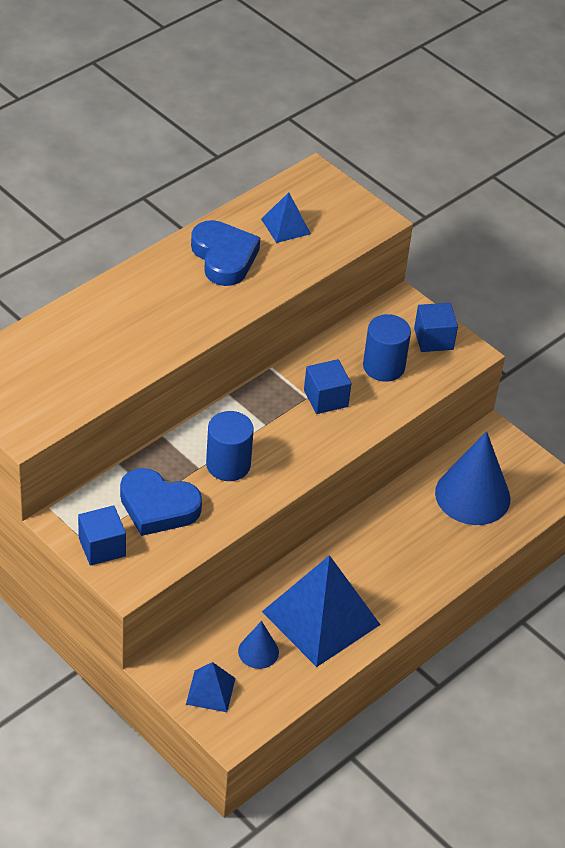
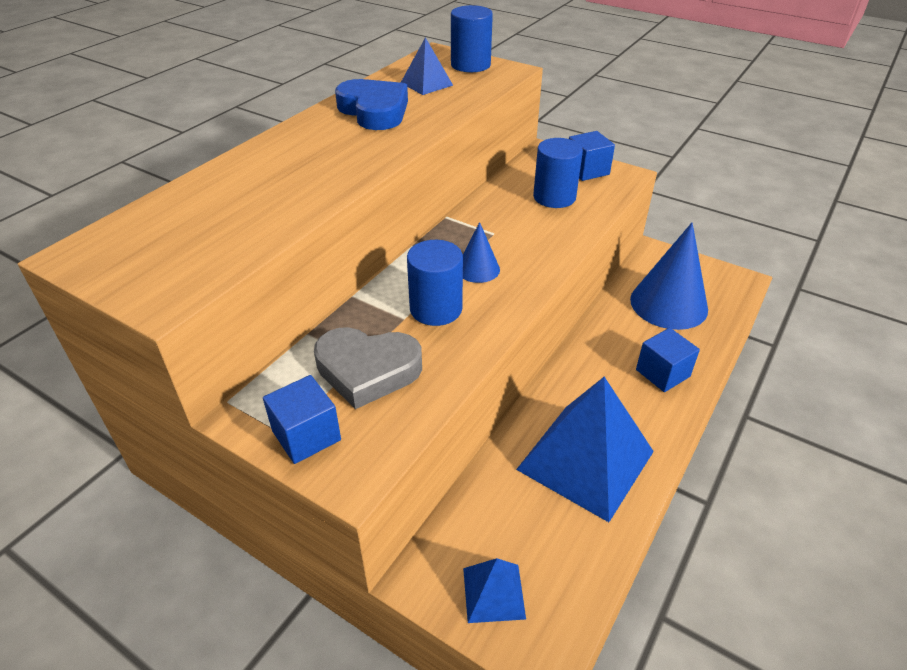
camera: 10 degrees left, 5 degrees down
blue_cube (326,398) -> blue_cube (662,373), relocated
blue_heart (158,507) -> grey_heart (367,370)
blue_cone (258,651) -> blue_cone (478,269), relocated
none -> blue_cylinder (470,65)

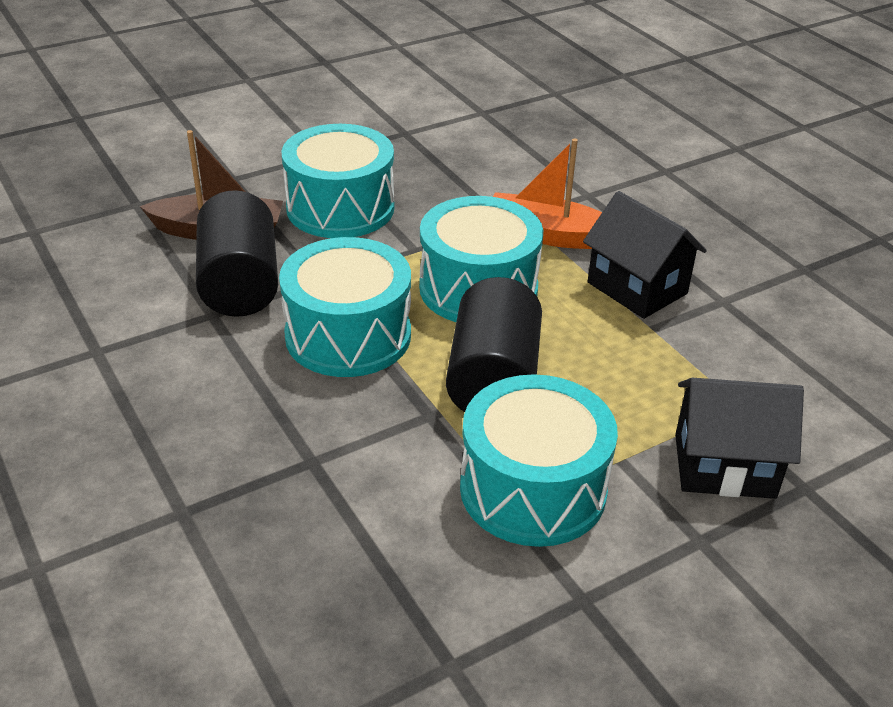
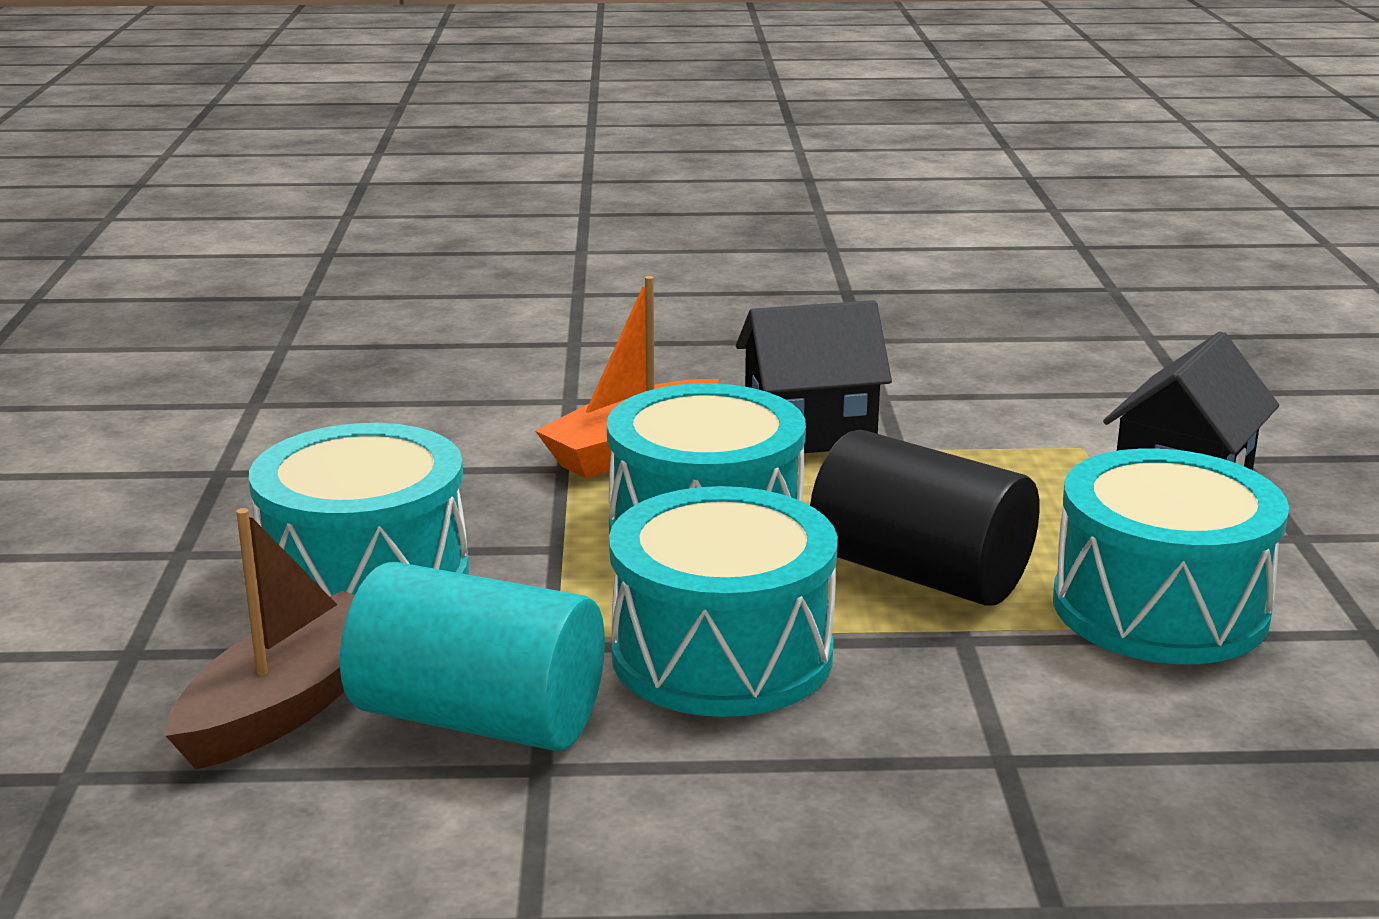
camera: 60 degrees left, 15 degrees down
black_cylinder (240,283) -> turquoise_cylinder (478,719)

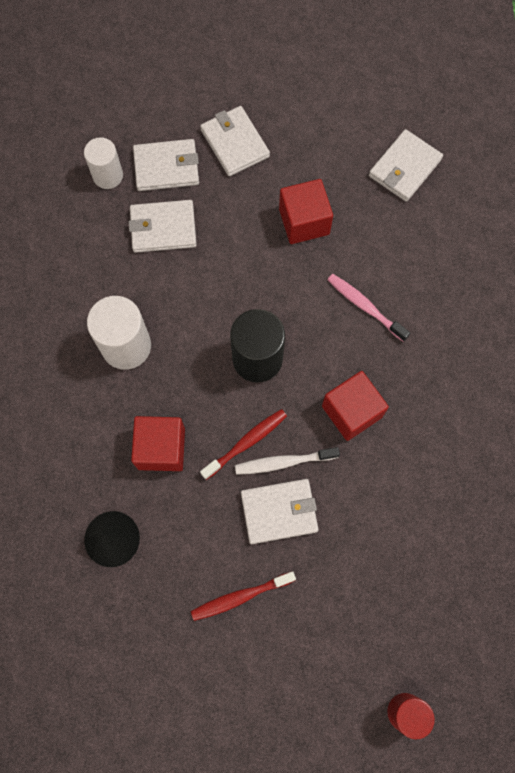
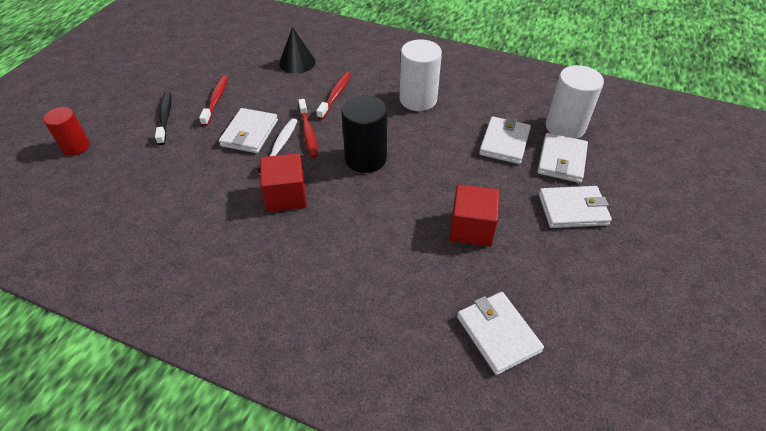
camera: 115 degrees right, 25 degrees down
white_cylinder (108,175) -> white_cylinder (565,127), x1.54
pink_toothbrush (365,306) -> none
red_cube (161,448) -> red_toothbrush (335,95)
none -> black_toothbrush (165,117)

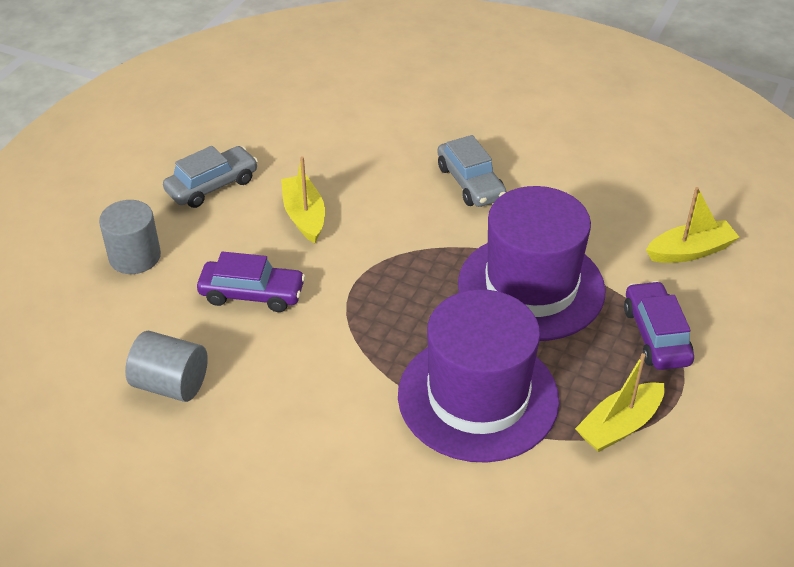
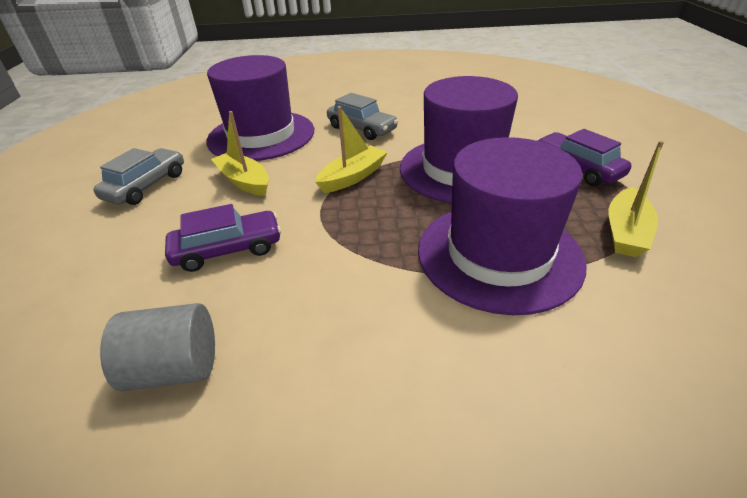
camera: 25 degrees left, 5 degrees down
yellow_boat (690,251) -> yellow_boat (352,177), relocated
grey_cylinder (135,257) -> none
none -> purple_hat (261,135)

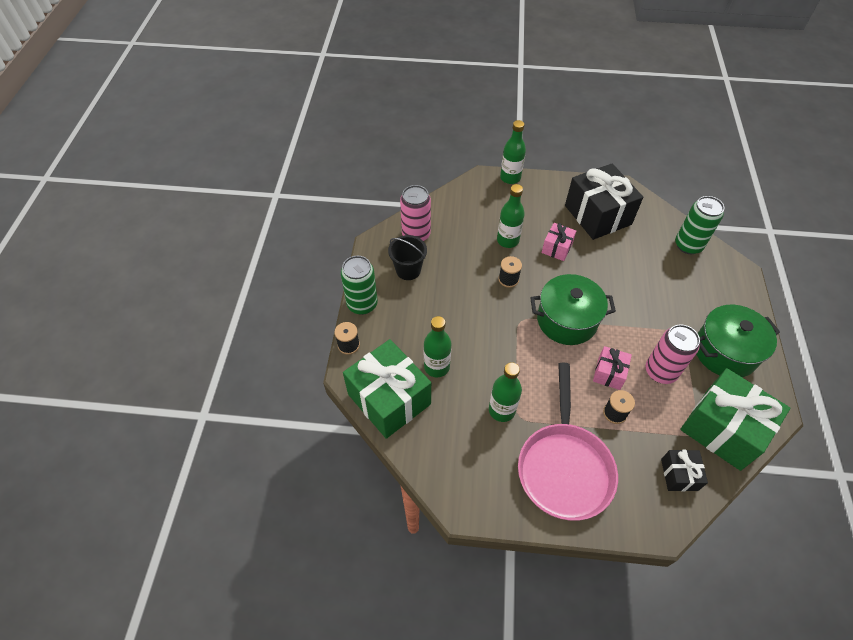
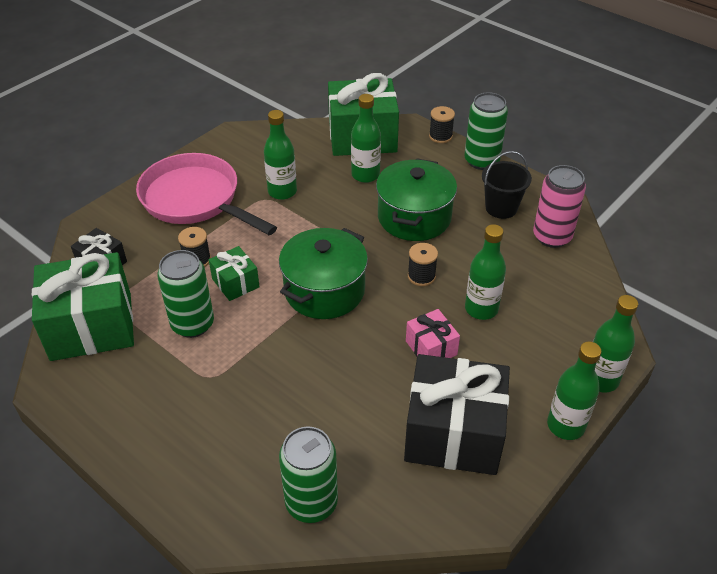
camera: 125 degrees right, 10 degrees down
green_pot (725,352) -> green_pot (414,217), relocated
pink_can (660,371) -> green_can (192,324)
pink_gift (609,373) -> green_gift (235,283)
none -> green_bottle (565,425)

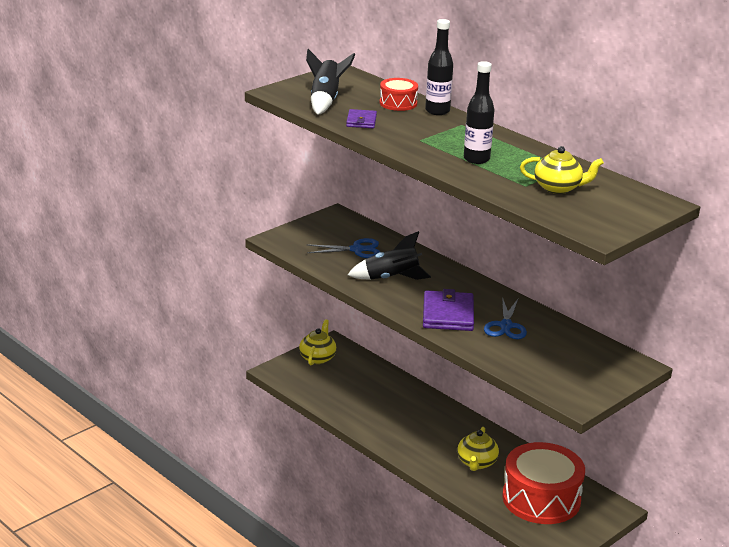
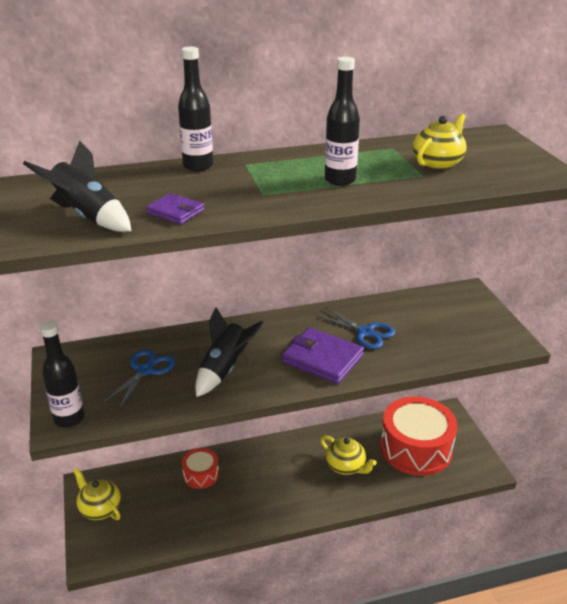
camera: 60 degrees left, 5 degrees up
red_drum (398,103) -> red_drum (201,474), relocated
none -> black_bottle (69,418)

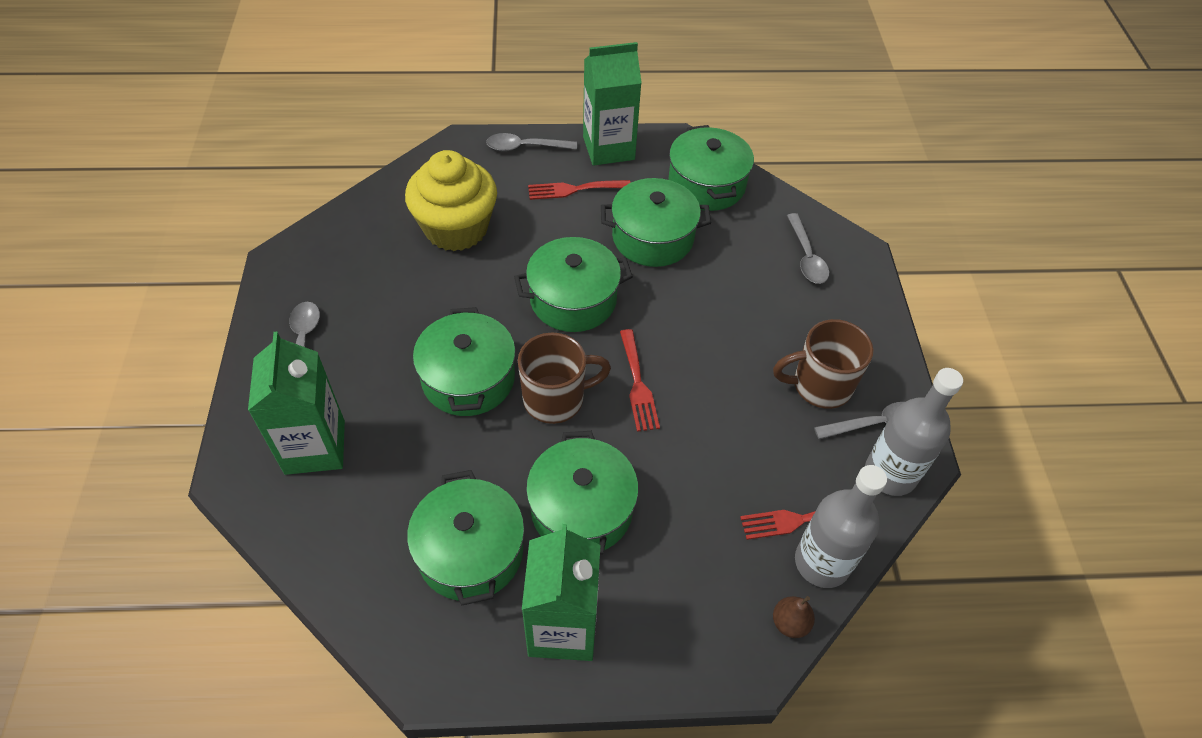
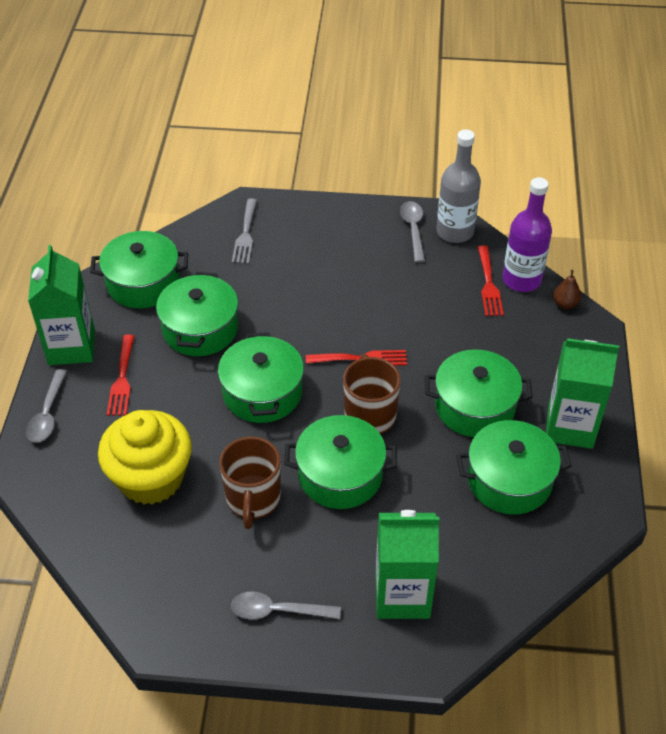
camera: 80 degrees left, 5 degrees down
grey_spoon (806,256) -> grey_fork (245,235)
brown_mug (819,385) -> brown_mug (253,499), relocated
grey_bottle (822,562) -> purple_bottle (521,280)

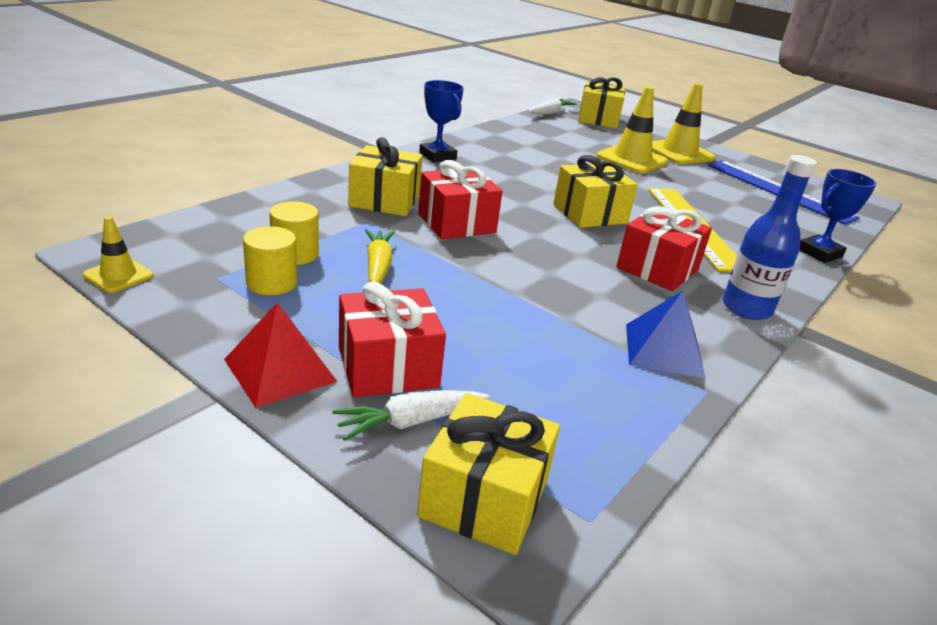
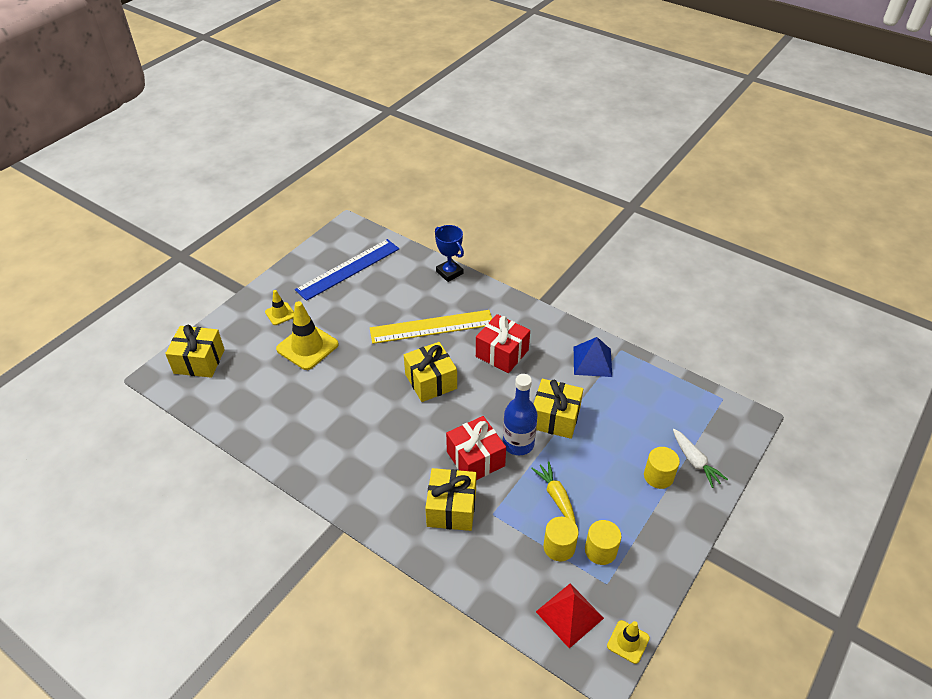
camera: 90 degrees left, 15 degrees up
blue_trophy (437,156) -> none
yellow_traffic_cone (679,152) -> yellow_traffic_cone (280,314), x0.54
white_carrot (550,113) -> none
blue_bottle (746,308) -> blue_bottle (518,444), relocated
yellow_carrot (378,266) -> yellow_carrot (556,496), 75 degrees clockwise
red_gift (388,367) -> yellow_cylinder (658,476)
red_pyramid (280,370) -> red_pyramid (569,615), relocated
yellow_gift (484,498) -> yellow_gift (555,418), relocated

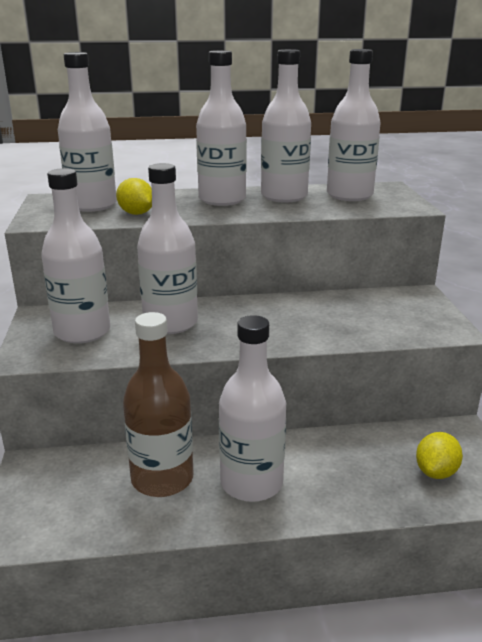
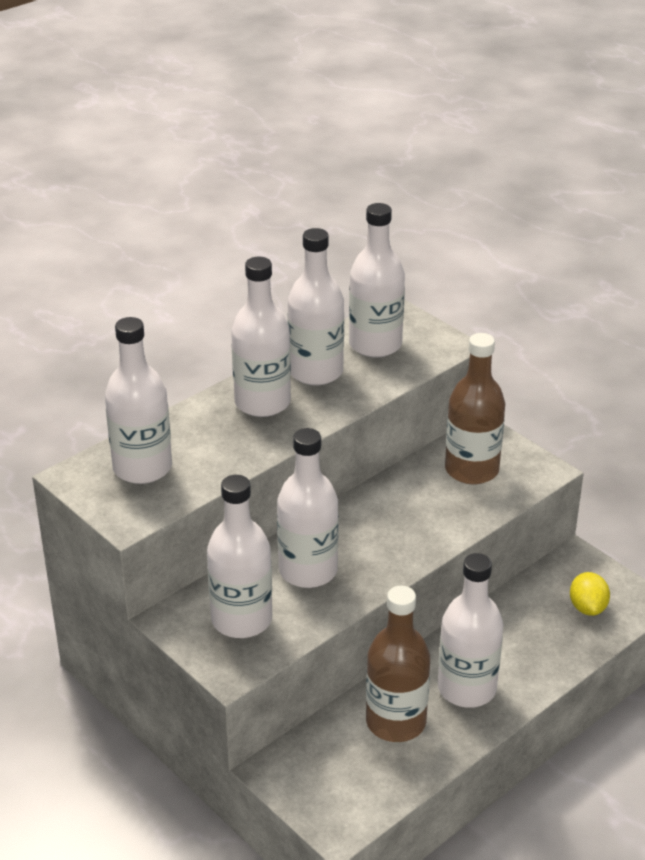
camera: 35 degrees left, 10 degrees up
yellow_lemon (136,213) -> none
none -> brown_bottle (471,470)

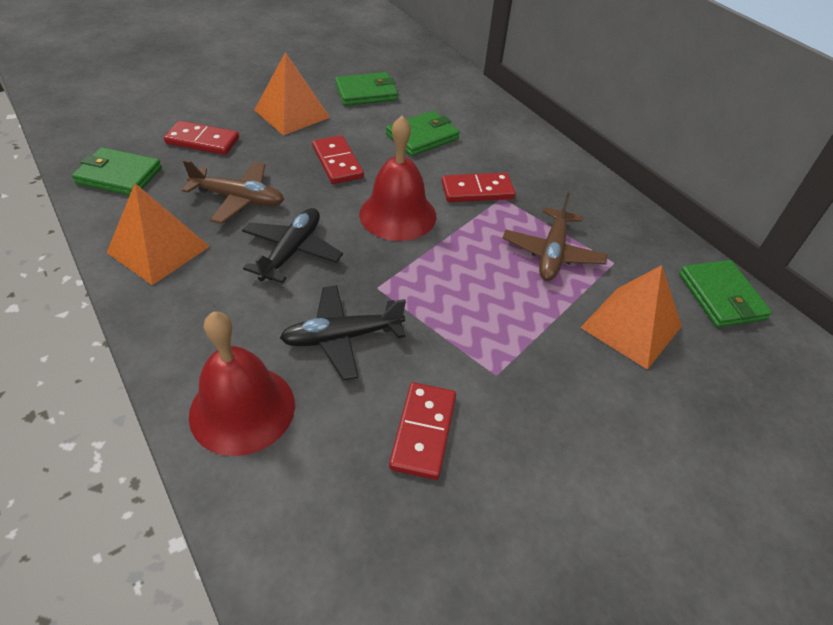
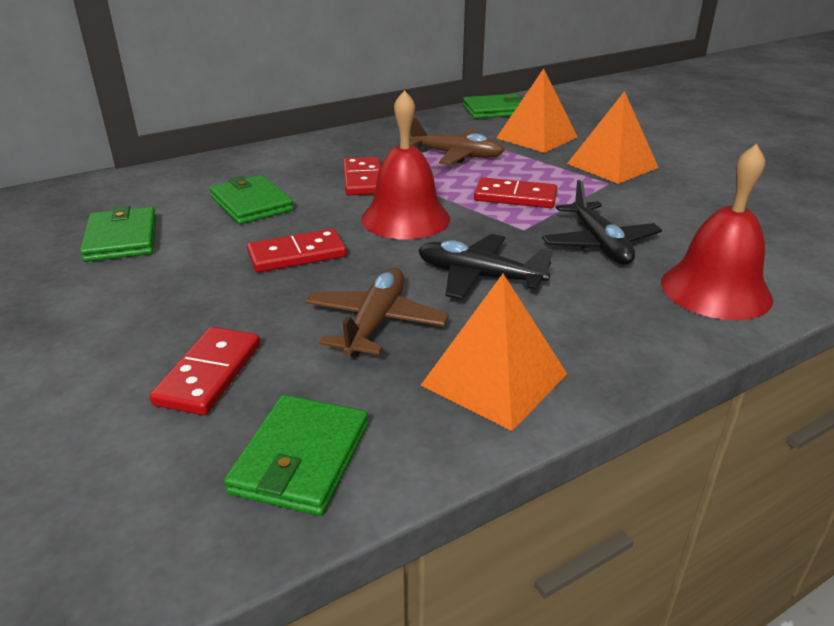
camera: 85 degrees left, 15 degrees down
orange_pyramid (292,113) -> orange_pyramid (612,165), relocated
red_domino (423,432) -> red_domino (515,197), relocated

